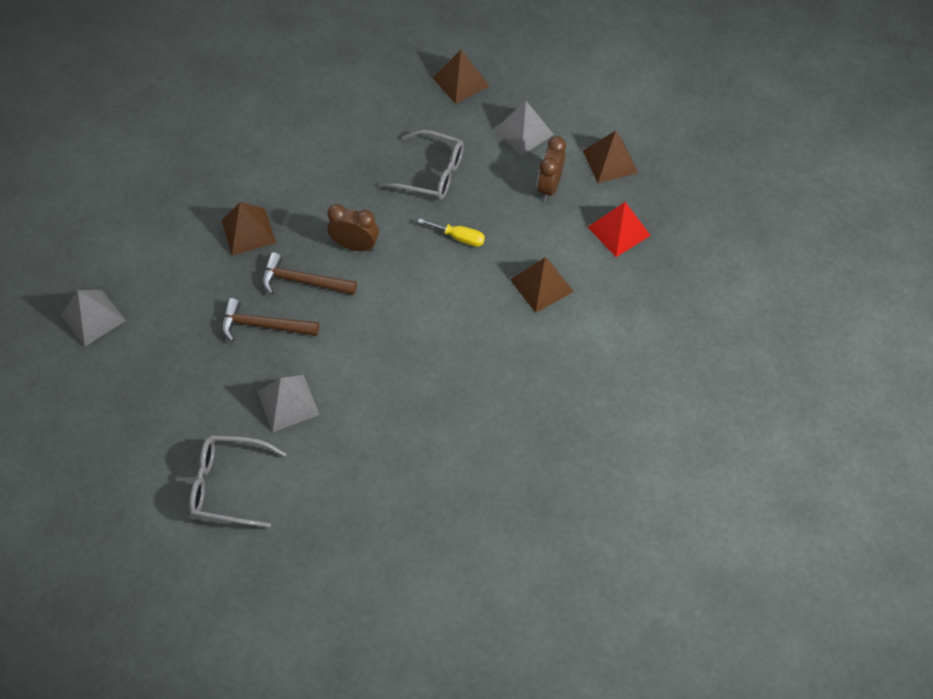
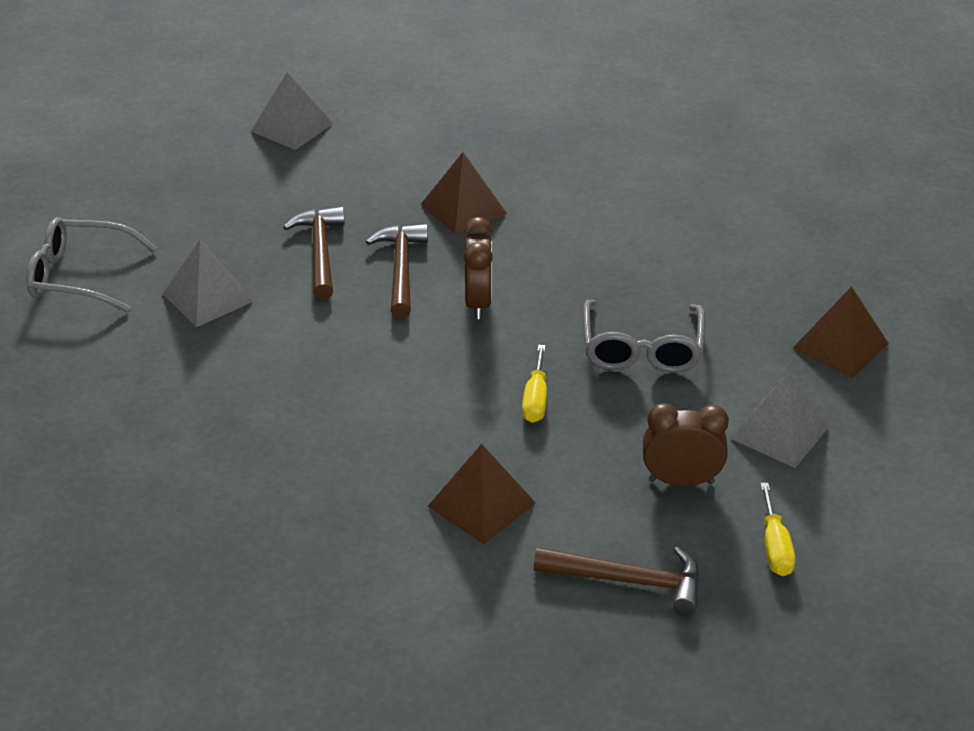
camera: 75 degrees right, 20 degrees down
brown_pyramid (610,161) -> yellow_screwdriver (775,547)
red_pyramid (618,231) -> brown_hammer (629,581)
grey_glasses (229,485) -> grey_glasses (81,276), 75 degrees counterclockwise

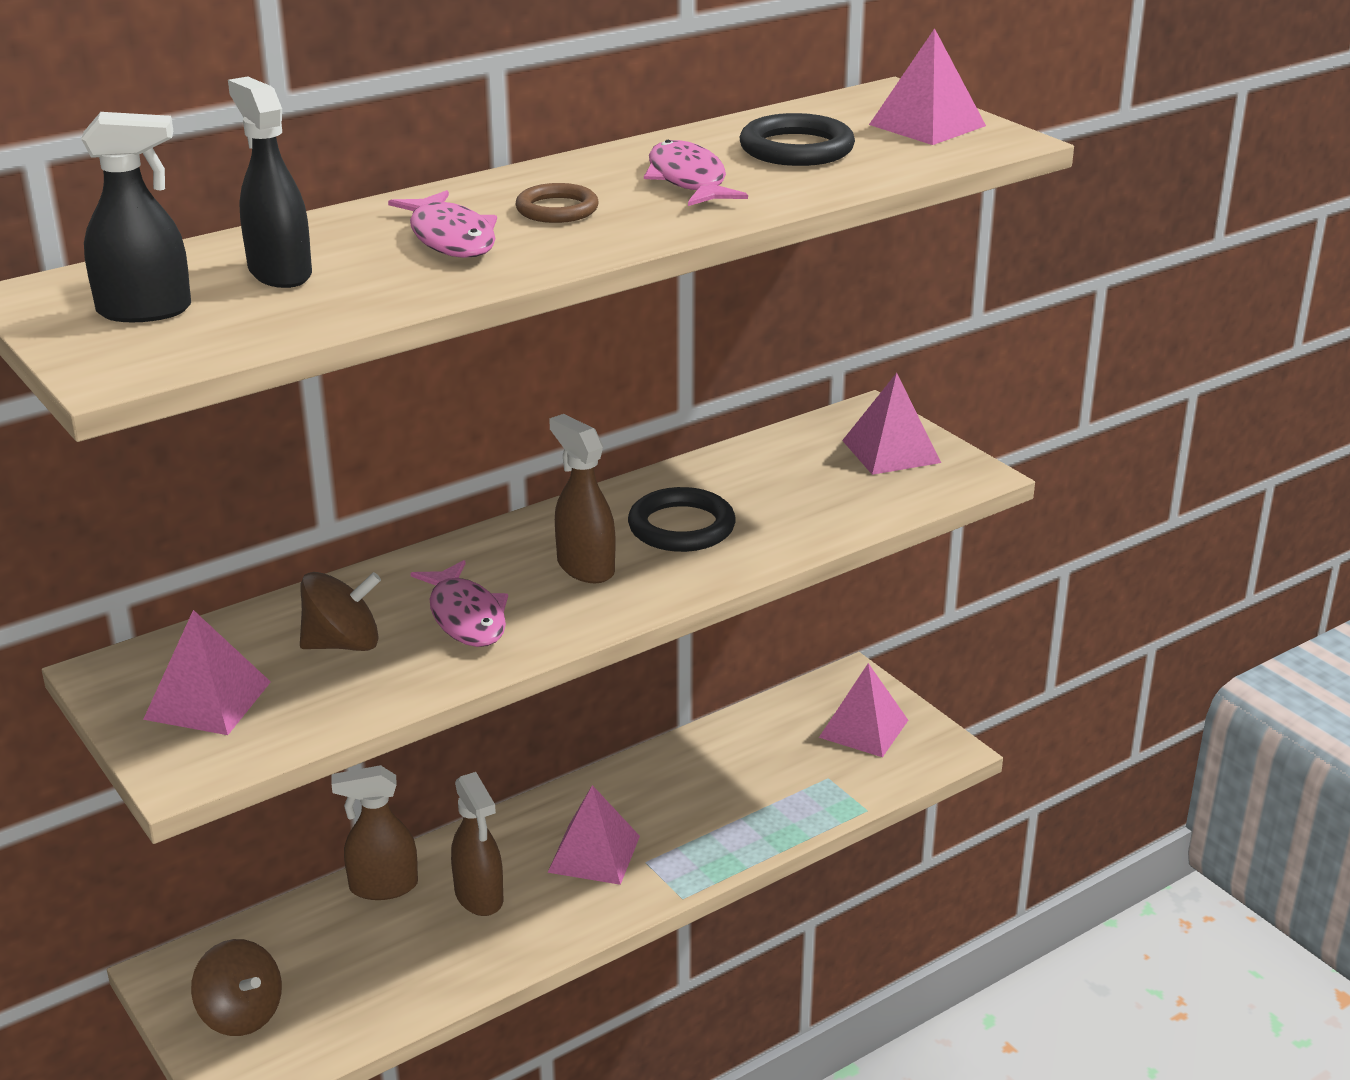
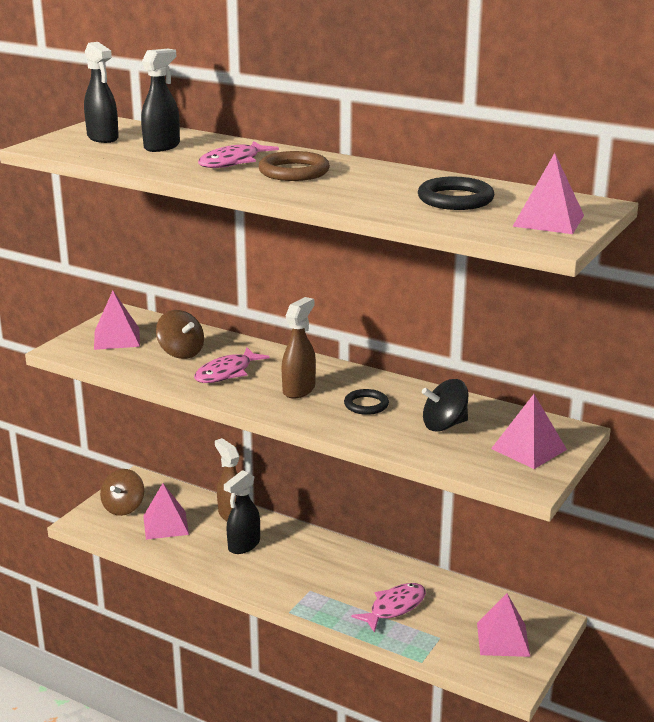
camera: 65 degrees right, 5 degrees down
pink_fish (688,180) -> pink_fish (394,607), relocated
brown_ring (557,209) -> brown_ring (294,171), x1.50
black_ring (681,527) -> black_ring (366,405), x0.67
brown_spray_bottle (479,897) -> black_spray_bottle (243,545)
pink_pyramid (594,853) -> pink_pyramid (166,525), relocated
none -> black_spinning_top (444,425)

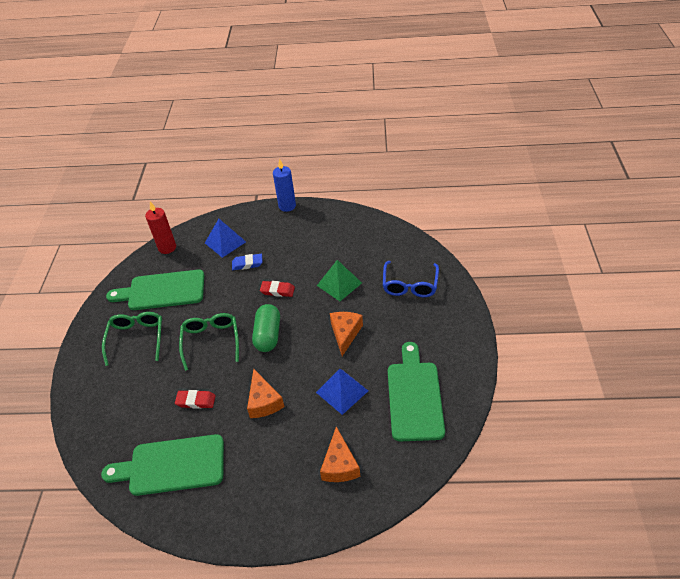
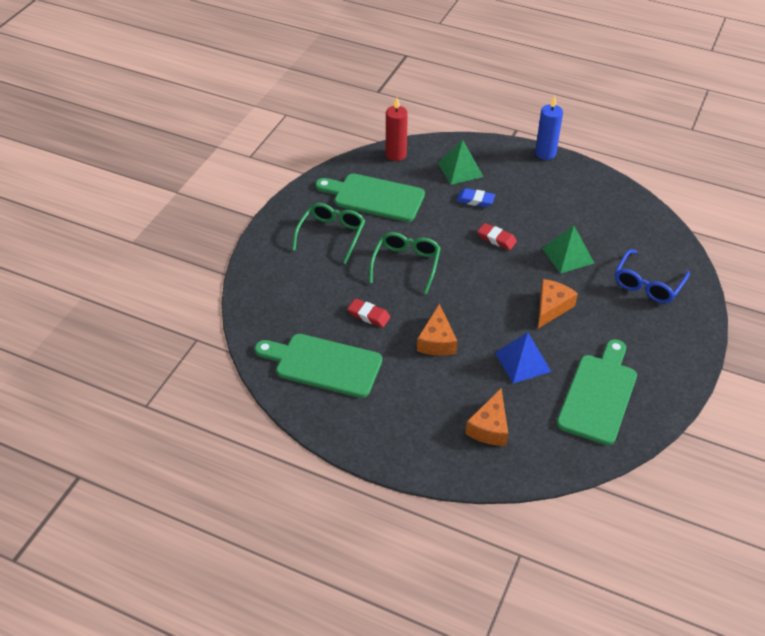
camera: 20 degrees right, 0 degrees up
blue_pyramid (225,242) -> green_pyramid (460,170)
green_capsule (268,335) -> none

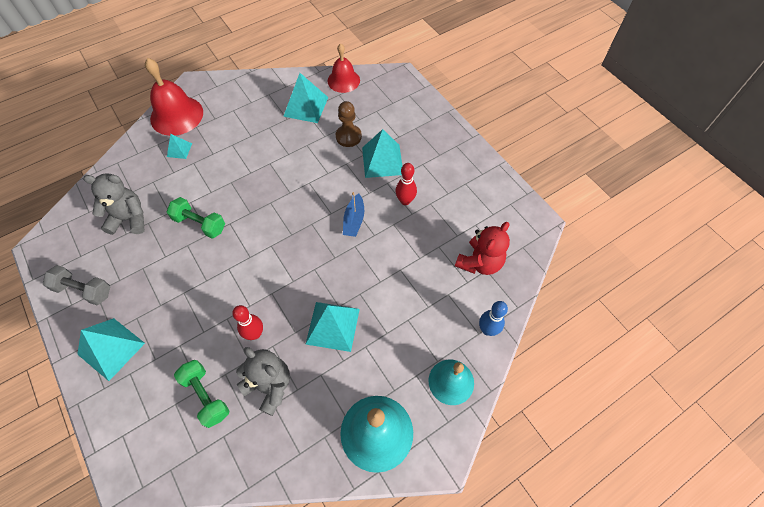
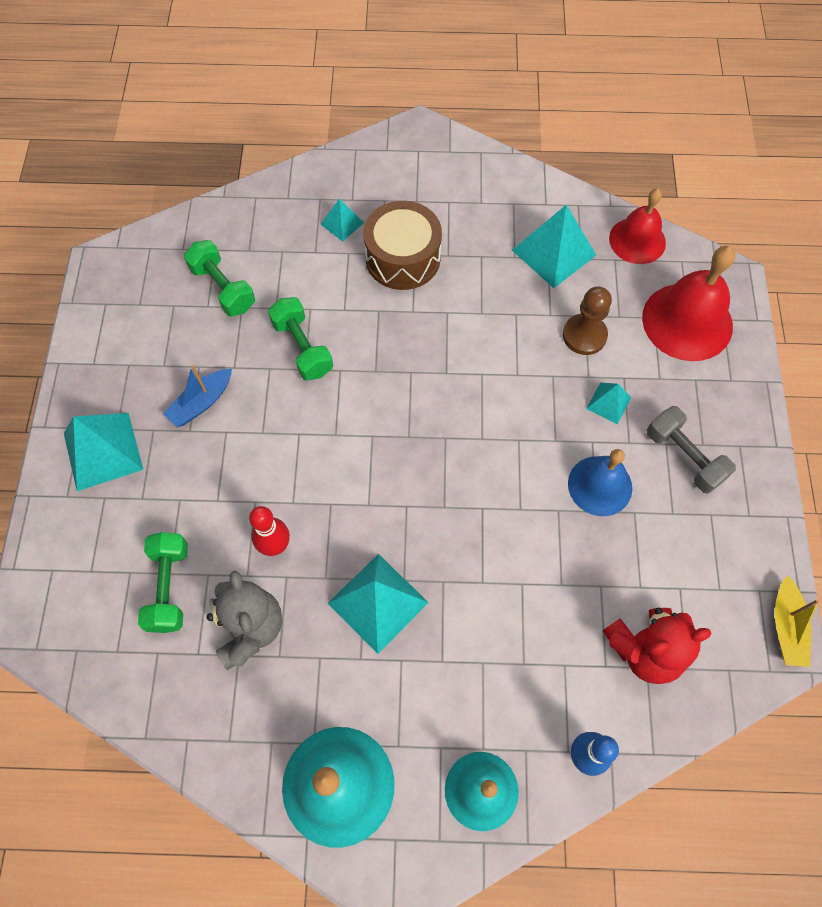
camera: 35 degrees right, 5 degrees up
red_bell (176,115) -> red_bell (687,321), relocated
turquoise_pyramid (382,161) -> turquoise_pyramid (608,403), x0.53
red_bowling_pin (405,201) -> blue_bell (600,485)
grey_teddy_bear (129,219) -> green_dumbbell (223,288)
blue_boat (354,220) -> blue_boat (201,403), relocated
grey_dumbbell (84,290) -> grey_dumbbell (684,457), relocated
none -> brown_drum (403,258)
none -> yellow_boat (786,627)

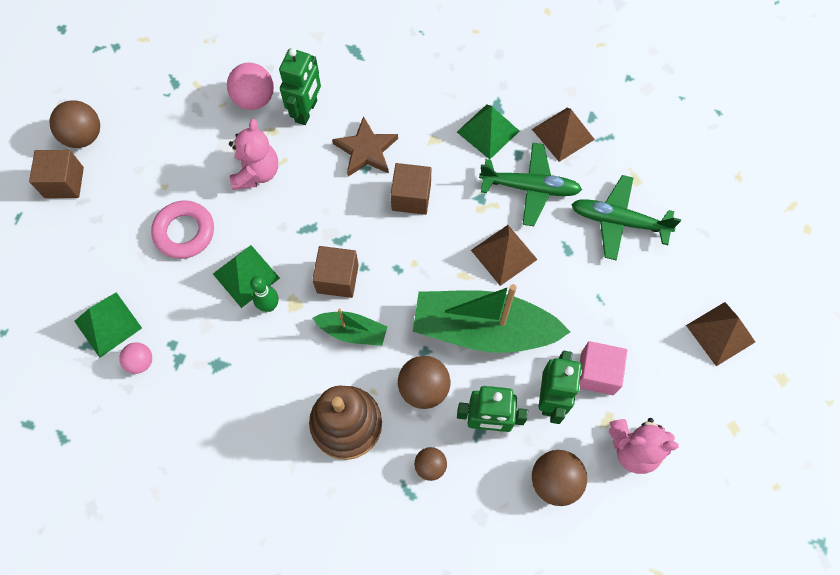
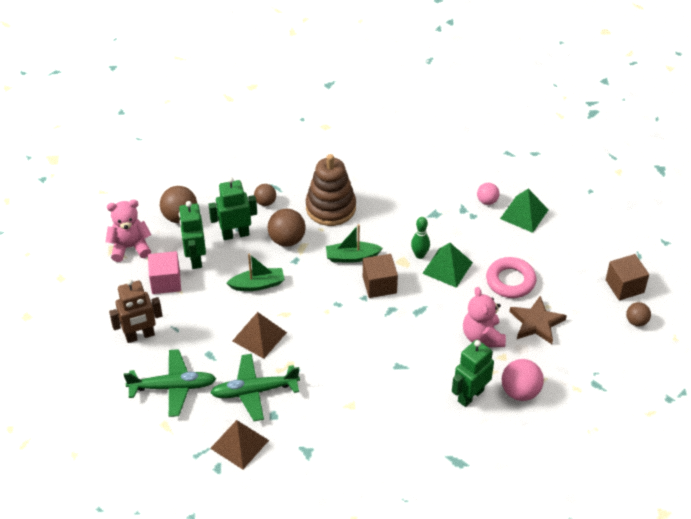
camera: 160 degrees right, 20 degrees down
green_robot (306,111) -> green_robot (470,395), 45 degrees clockwise
brown_ball (84,136) -> brown_ball (636,321), x0.61
green_pyramid (488,131) -> none
brown_star (366,150) -> brown_star (536,323), relocated
brown_cube (411,197) -> none
green_boat (483,329) -> green_boat (258,284), x0.49
brown_pyramid (720,333) -> none
none -> brown_robot (140,336)

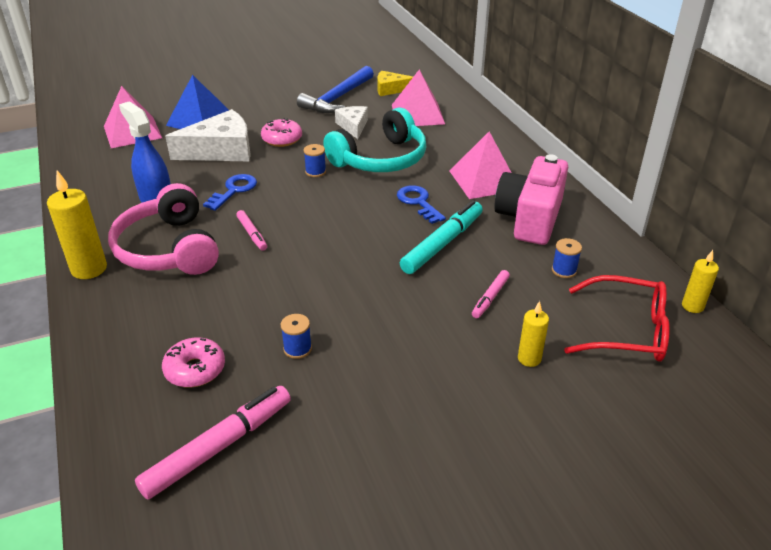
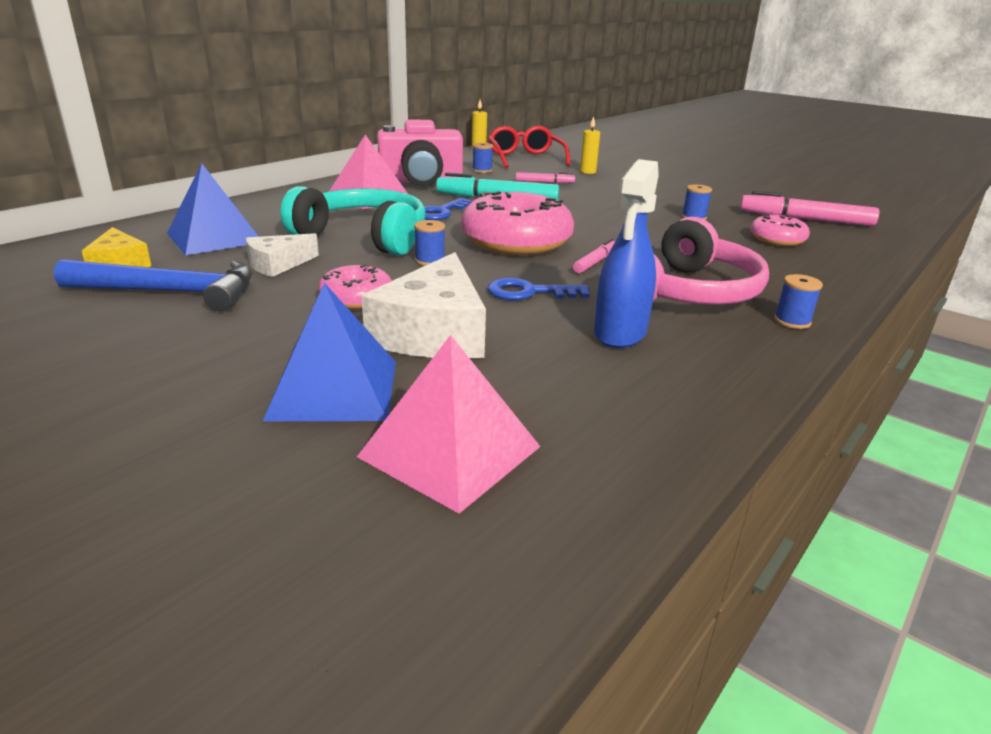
camera: 120 degrees left, 10 degrees down
pink_pyramid (417,114) -> blue_pyramid (214,238)
white_cheese (221,150) -> white_cheese (434,332), 120 degrees counterclockwise
yellow_candle (89,269) -> blue_spool (792,321)
none -> pink_donut (516,242)

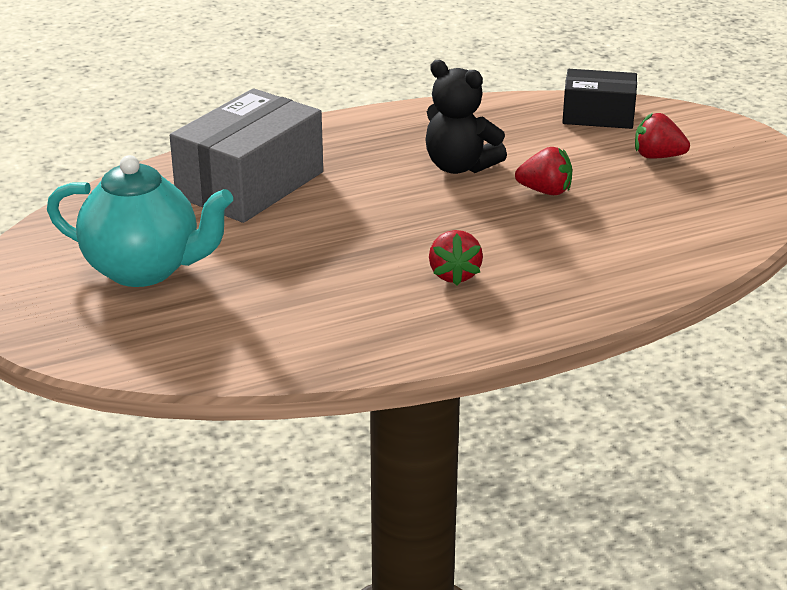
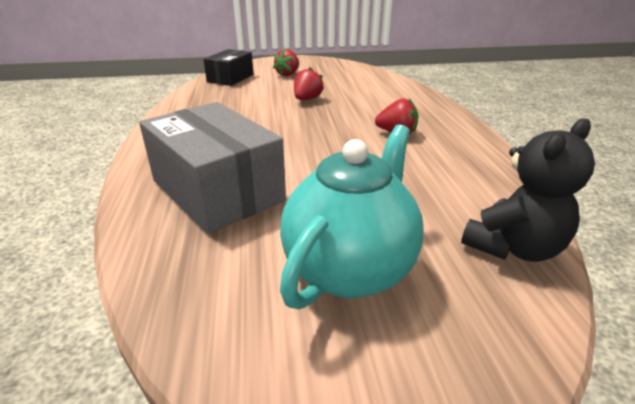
camera: 75 degrees left, 0 degrees up
black_teddy_bear (459,166) -> black_teddy_bear (513,248), relocated

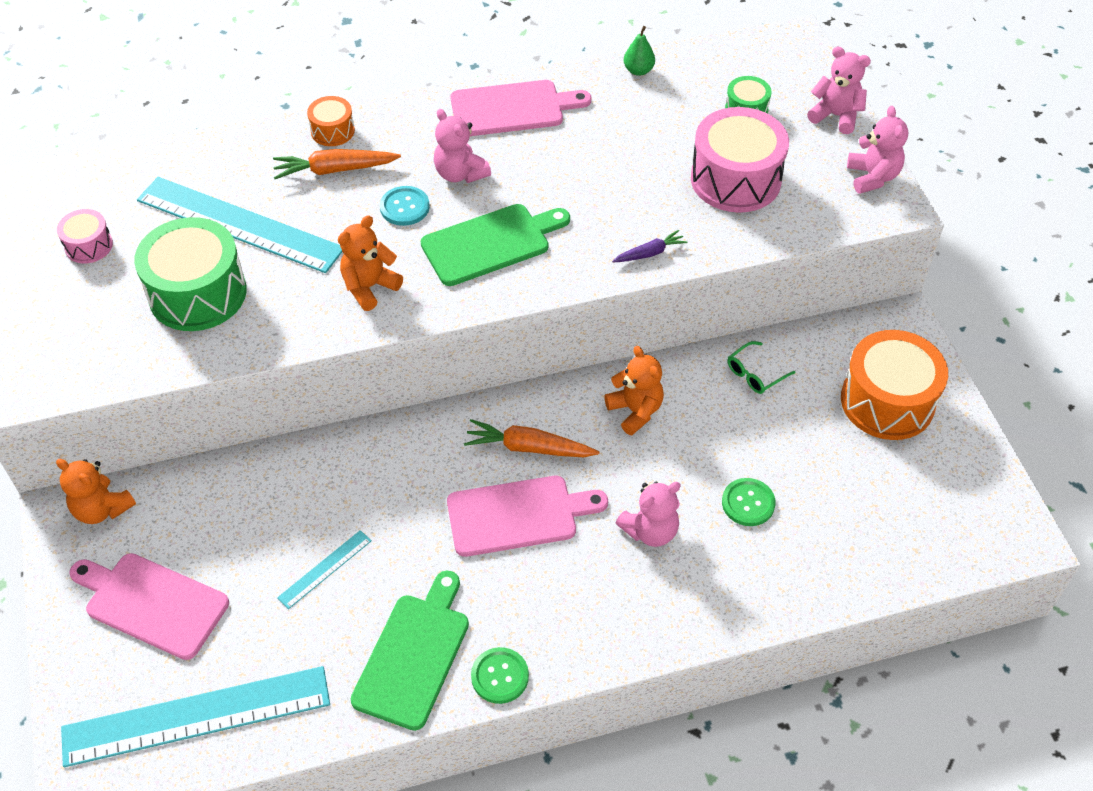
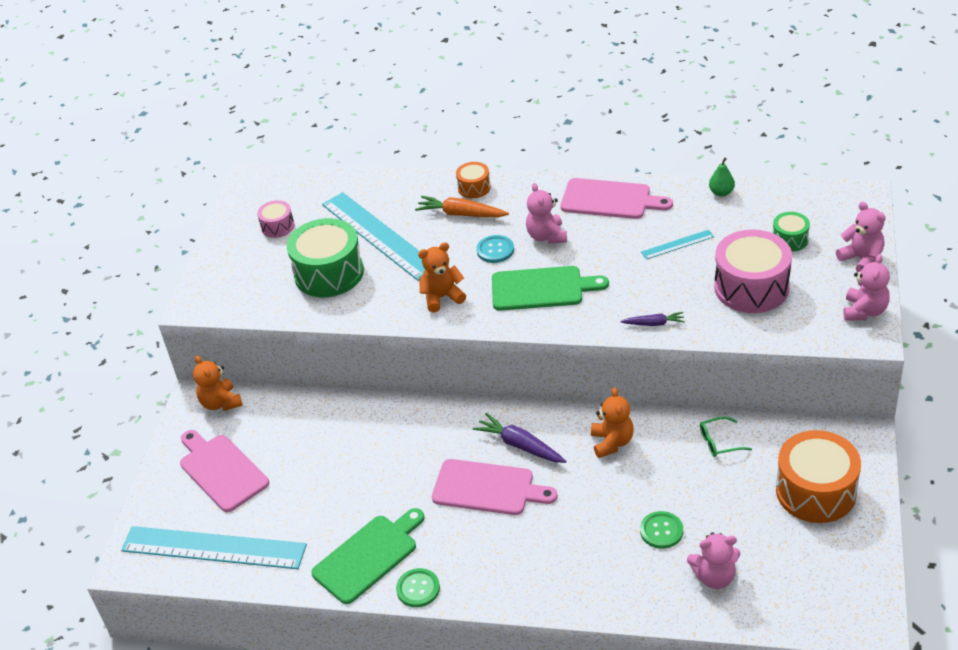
camera: 30 degrees right, 10 degrees down
orange_carrot (529,448) -> purple_carrot (520,445)
pink_teddy_bear (650,531) -> pink_teddy_bear (714,577), relocated
turquoise_ruler (325,569) -> turquoise_ruler (677,244), relocated

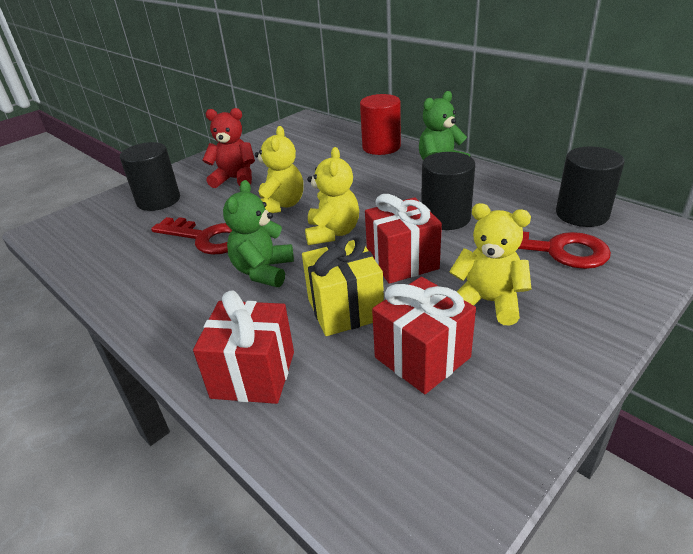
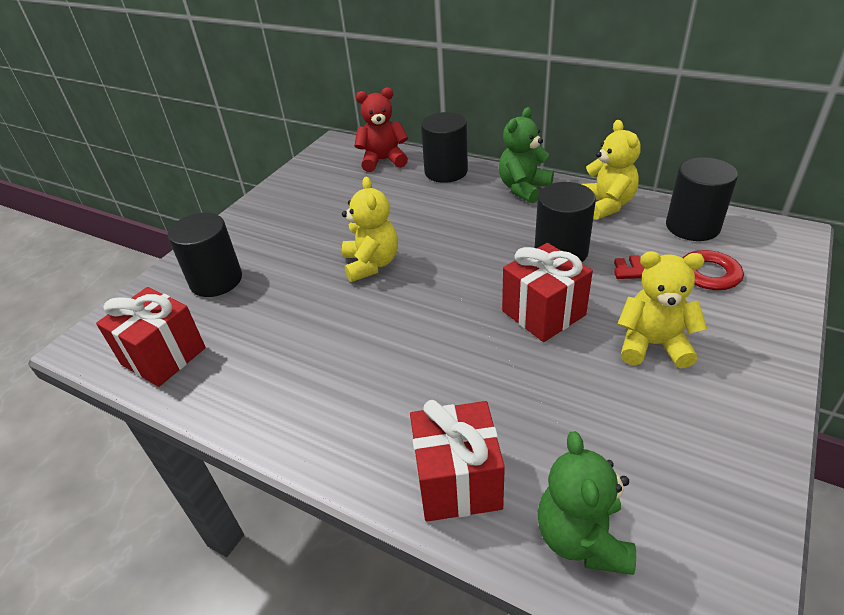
camera: 15 degrees left, 5 degrees up
red_cylinder (381,147) -> black_cylinder (446,172)
red_teddy_bear (235,179) -> red_teddy_bear (383,160), relocated
yellow_teddy_bear (332,233) -> yellow_teddy_bear (606,205), relocated
green_teddy_bear (263,271) -> green_teddy_bear (582,538), relocated
red_key (207,238) -> none
yellow_gift (345,309) -> none
red_gift (422,357) -> red_gift (163,356), relocated

